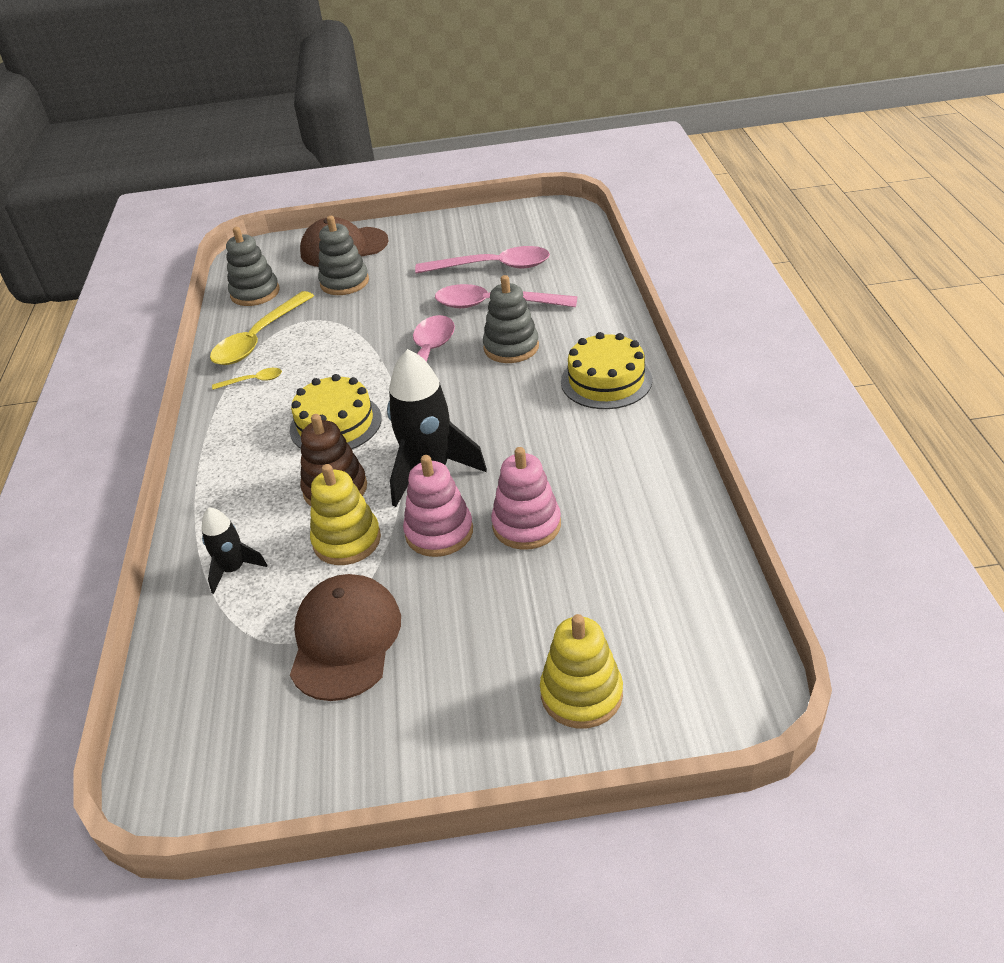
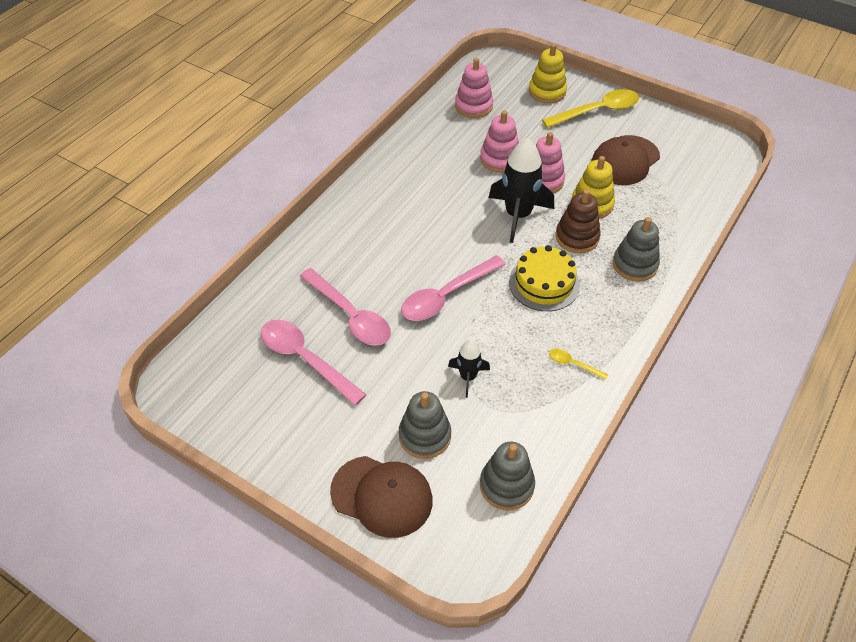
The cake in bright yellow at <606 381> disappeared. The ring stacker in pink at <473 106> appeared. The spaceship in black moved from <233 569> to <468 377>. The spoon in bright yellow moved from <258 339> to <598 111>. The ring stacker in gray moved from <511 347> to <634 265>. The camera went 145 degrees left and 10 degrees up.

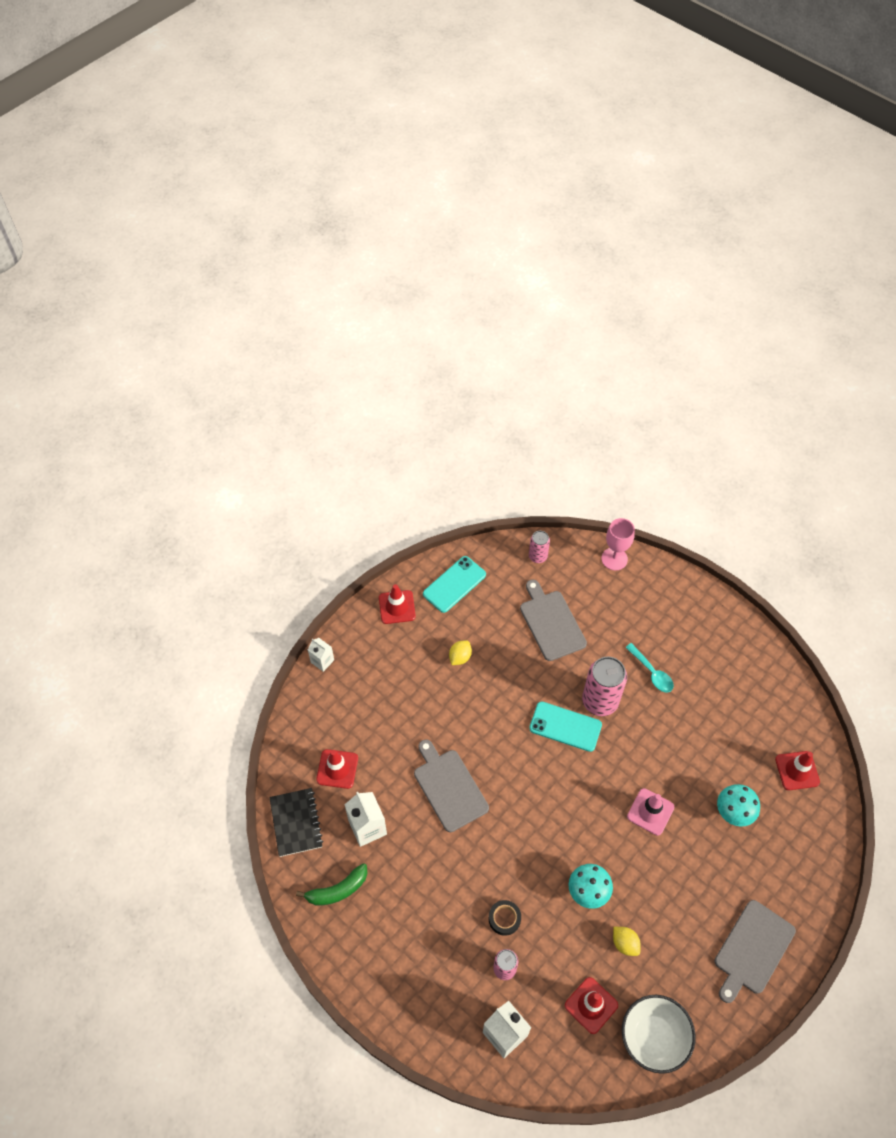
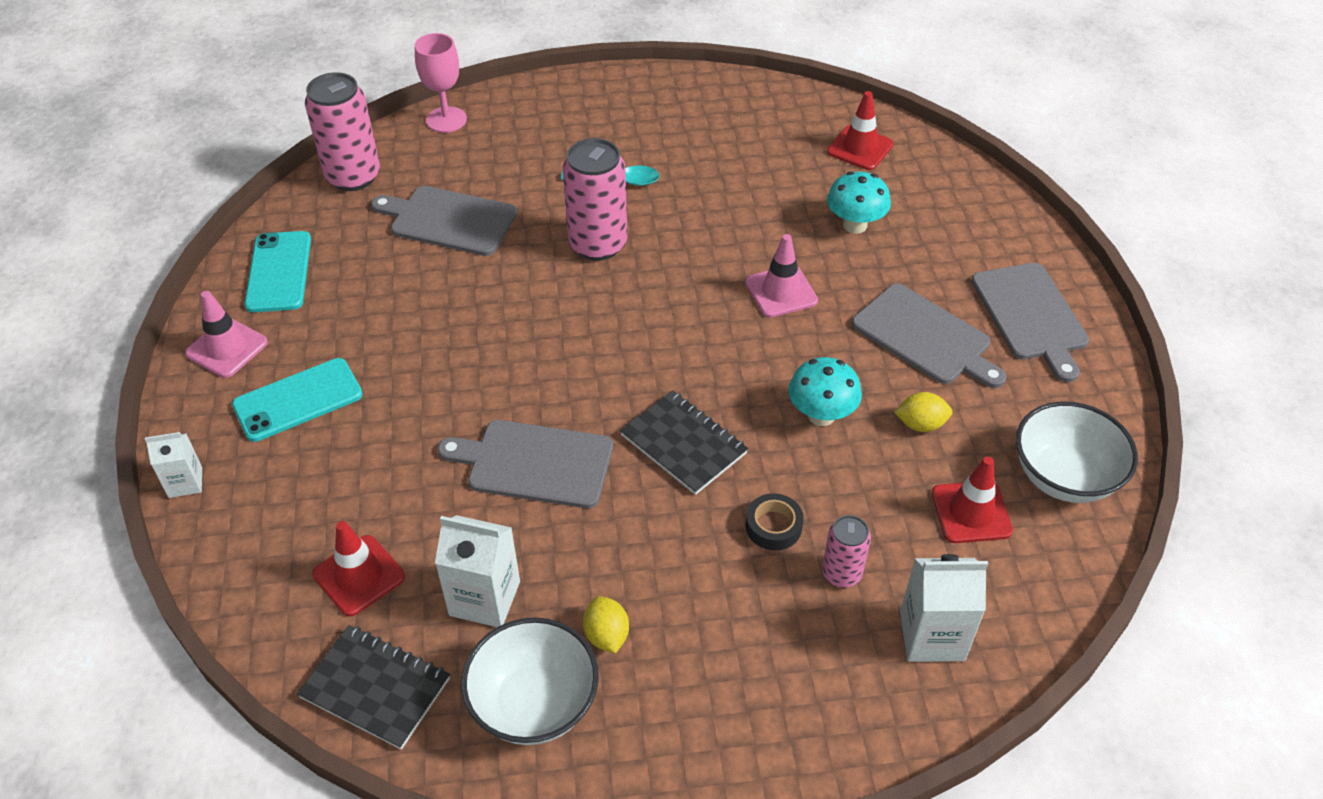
The notebook in black at <683 444> appeared. The chopping board in gray at <925 337> appeared. The lemon in bright yellow moved from <460 657> to <606 635>. The mobile phone in teal moved from <565 727> to <298 400>. The banana in green at <337 890> was replaced by the deep dish in white at <534 704>. The road cone in crimson at <397 607> became the road cone in pink at <227 348>. The tin in pink at <537 556> changed to 1.81 times the size. The camera went 50 degrees left and 10 degrees down.

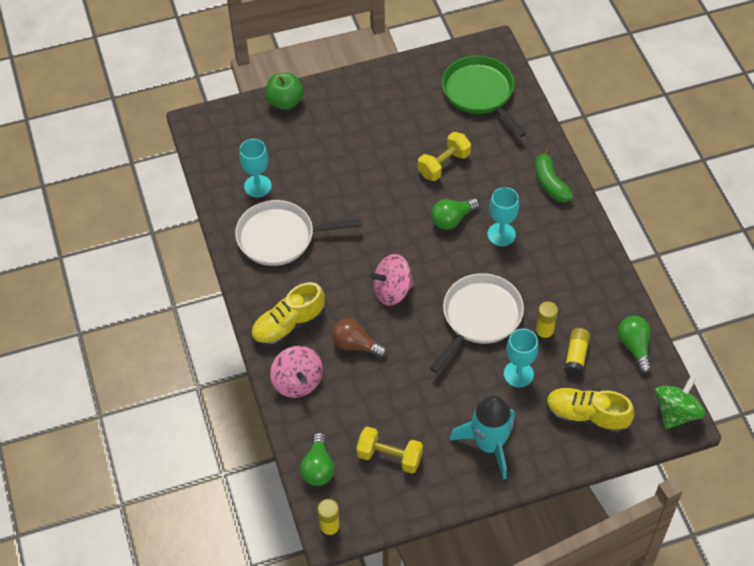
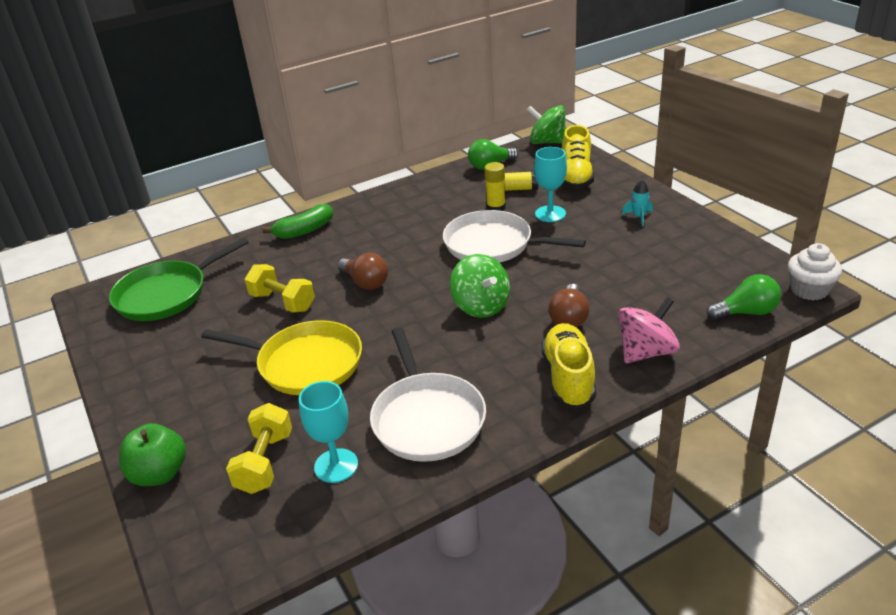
The goblet in teal at <501 234> disappeared. The skillet in bright yellow at <305 364> appeared. The dumbbell in bright yellow moved from <389 457> to <265 462>. The stick of glue in bright yellow at <330 528> was replaced by the cupcake in white at <809 290>. The spinning top in pink at <392 291> became the spinning top in green at <481 306>. The lightbulb in green at <452 219> became the lightbulb in dark brown at <365 282>. The lace-up shoe in bright yellow at <288 325> turned 135 degrees counterclockwise. The spaceship in teal at <489 444> changed to 0.44 times the size. The camera went 100 degrees left and 20 degrees down.

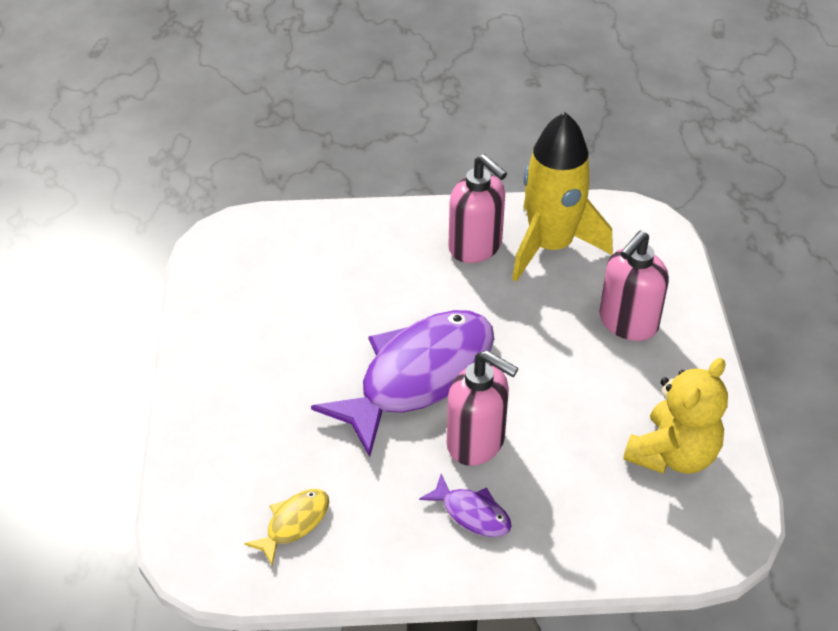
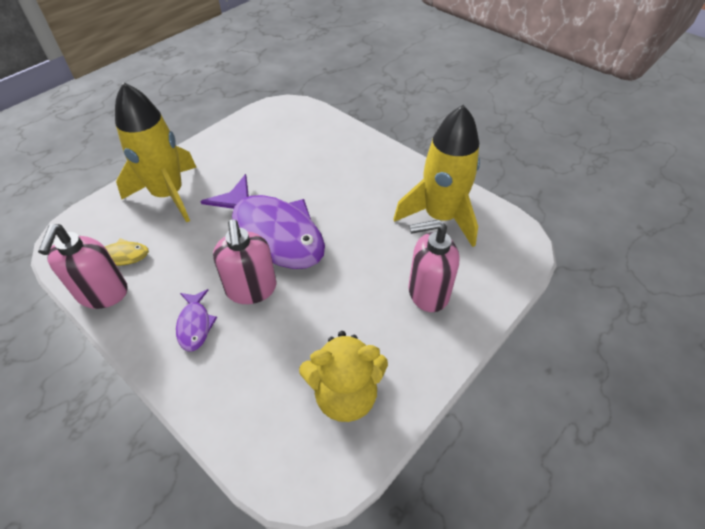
The spaceship in bright yellow at <168 194> appeared. The soap dispenser in pink moved from <475 247> to <103 294>. The toy fish in violet at <418 377> turned 45 degrees clockwise. The camera went 45 degrees right and 5 degrees up.

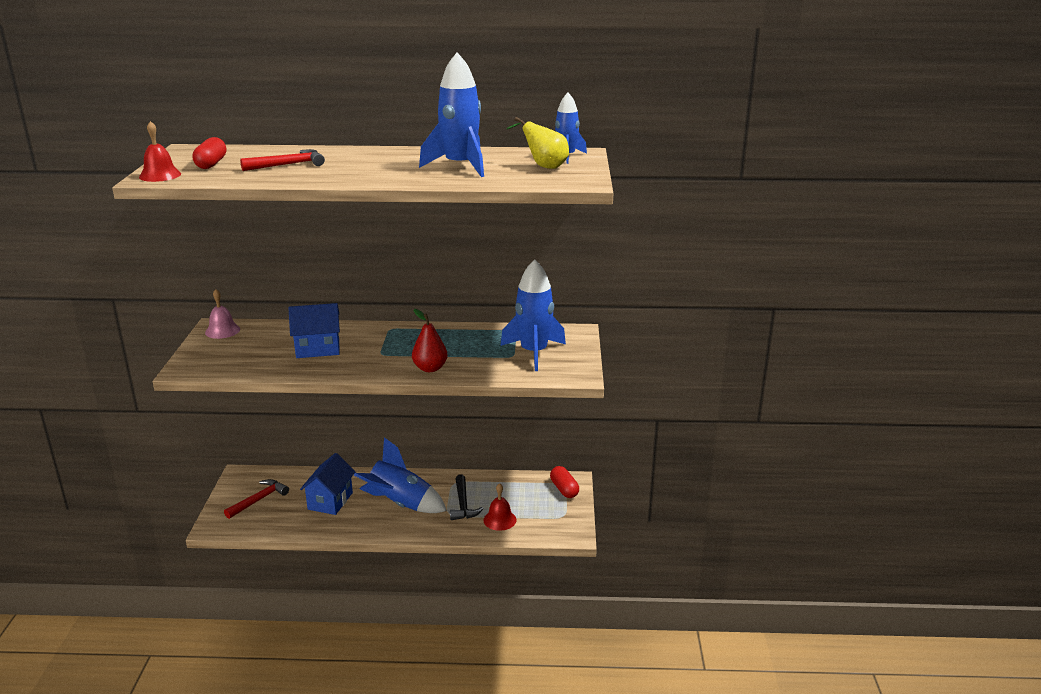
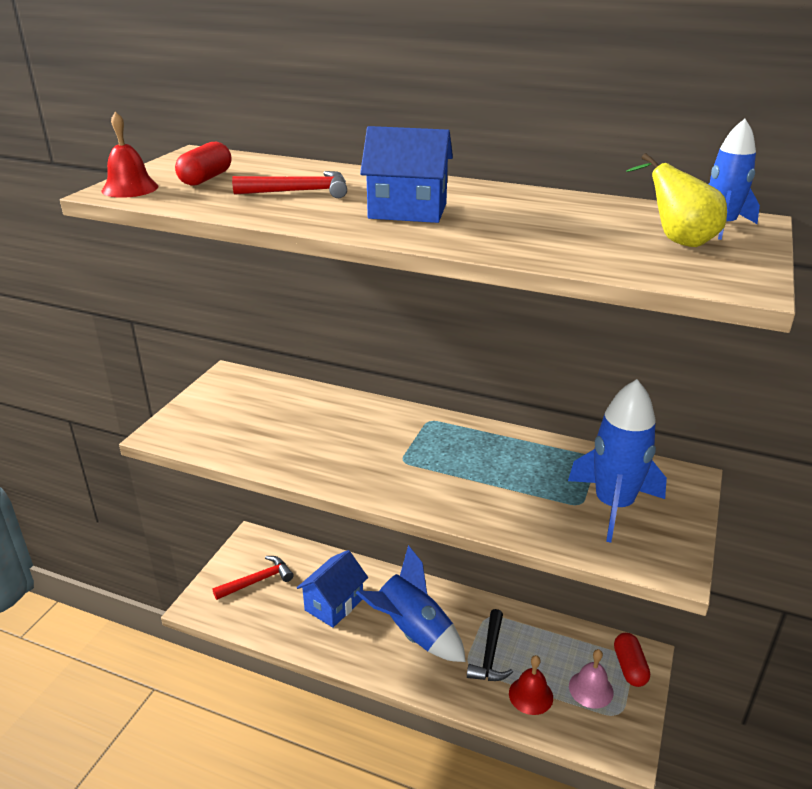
The pear in crimson at <430 368> disappeared. The spaceship in royal blue at <460 166> disappeared. The bell in pink moved from <222 331> to <591 689>. The cottage in royal blue moved from <318 349> to <407 211>. The camera went 20 degrees right and 5 degrees up.

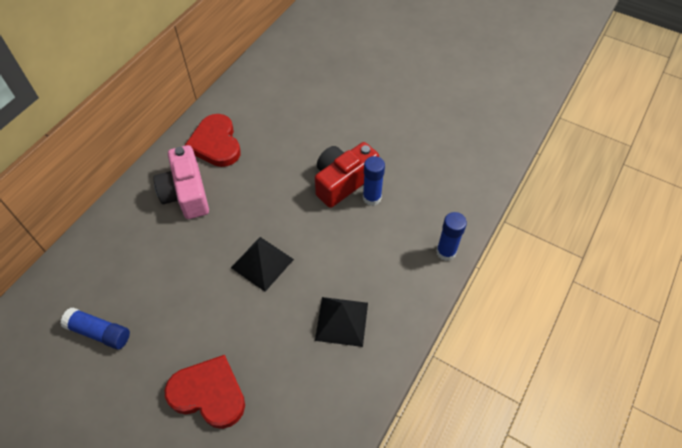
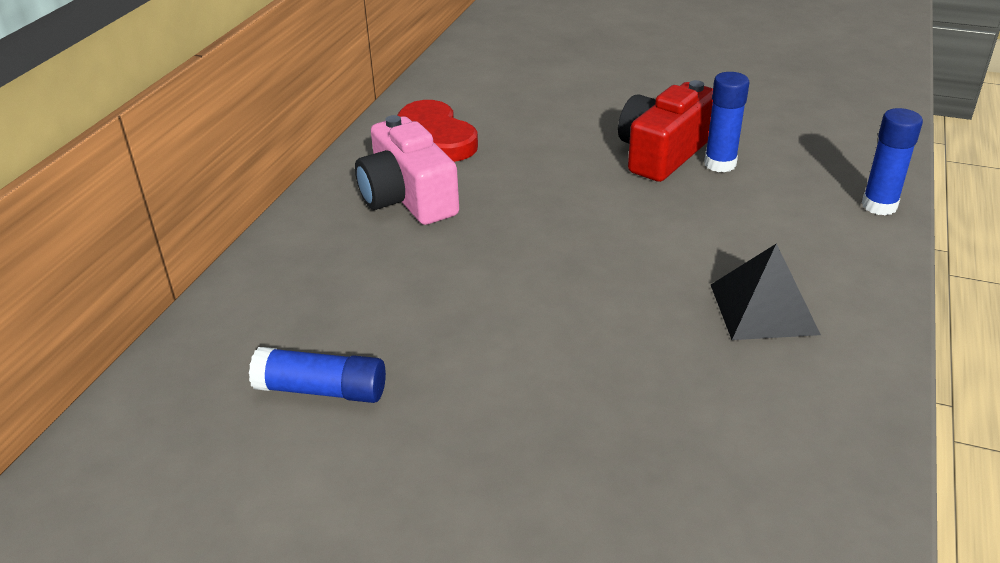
The heart in crimson at <209 393> disappeared. The pyramid shape in black at <262 263> disappeared. The camera went 10 degrees left and 20 degrees down.

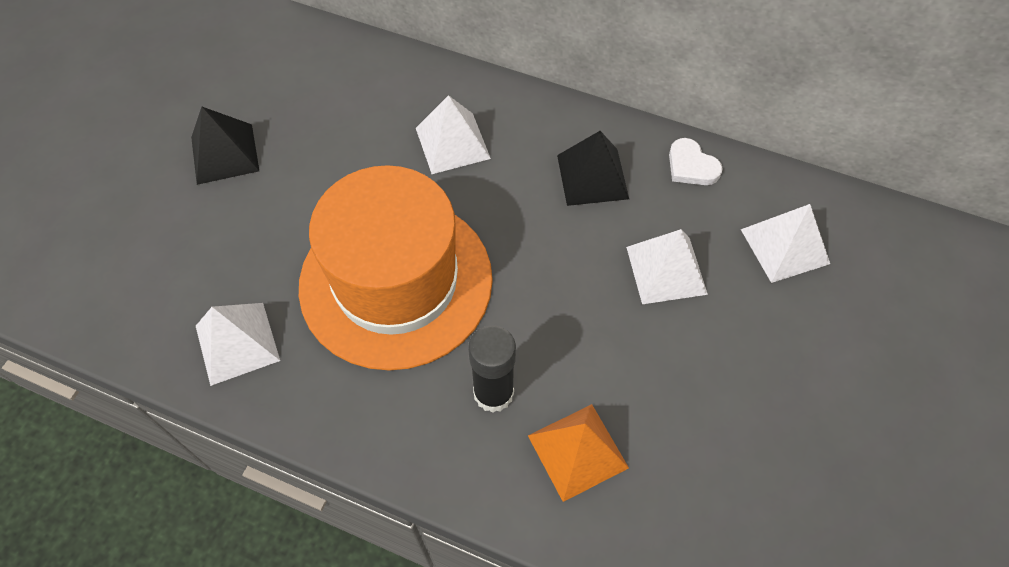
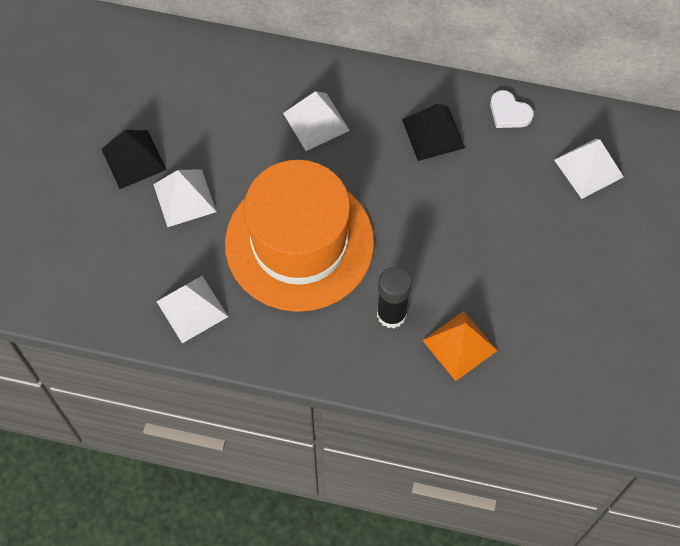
The pyramid shape in white moved from <666 270> to <184 198>. The camera went 10 degrees left and 5 degrees up.

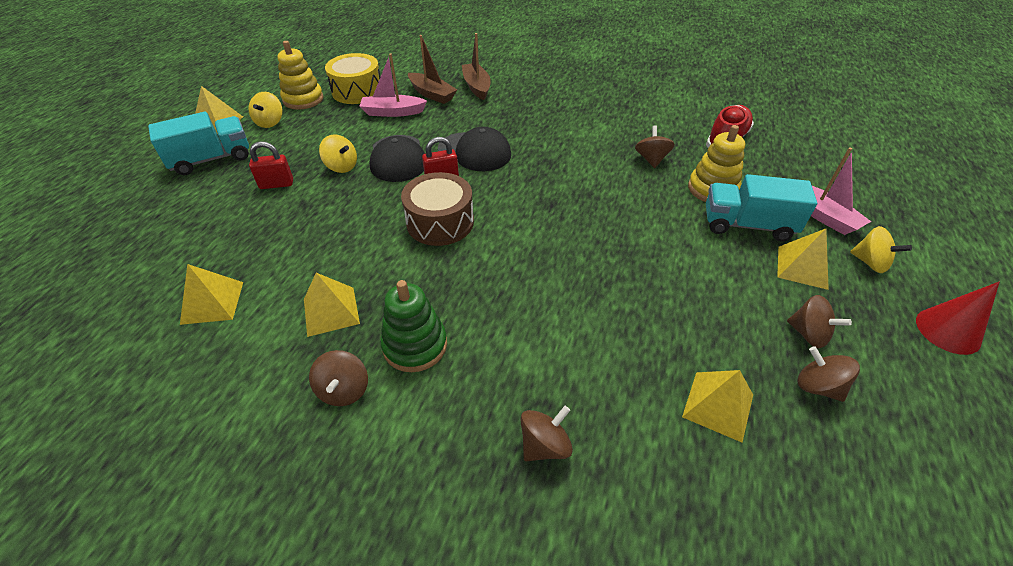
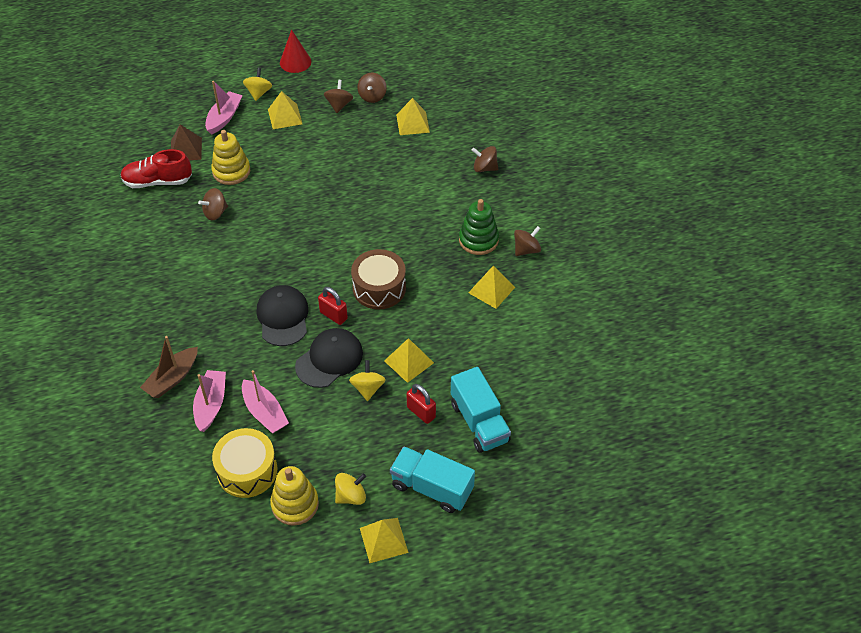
The pyramid shape in dark brown at <186 149> appeared. The pyramid shape in bright yellow moved from <212 302> to <408 361>. The toy truck in teal moved from <747 225> to <479 422>. The toy boat in dark brown at <432 94> became the toy boat in pink at <211 404>. The camera went 125 degrees left and 5 degrees up.

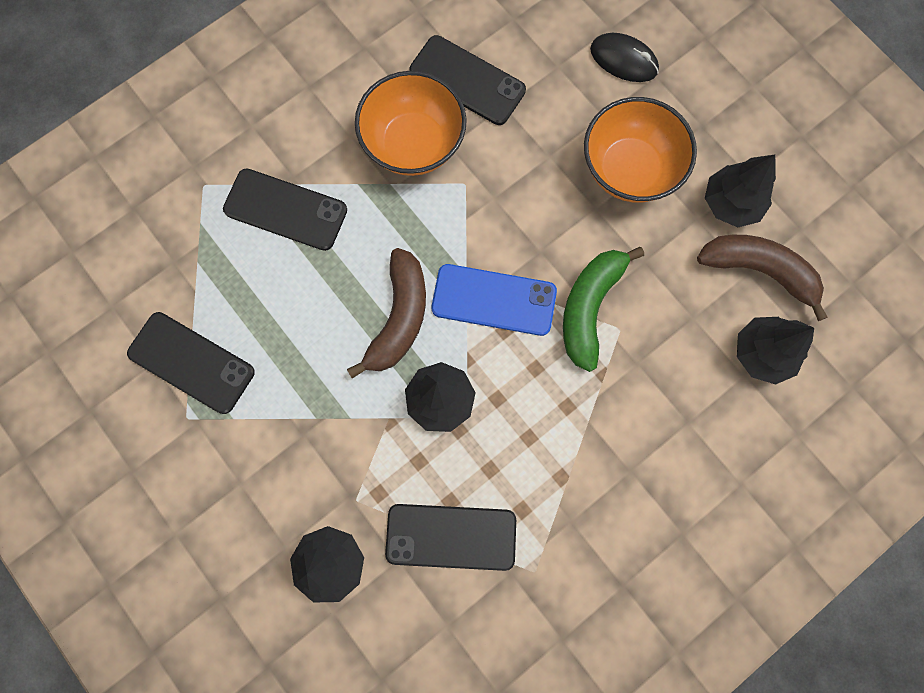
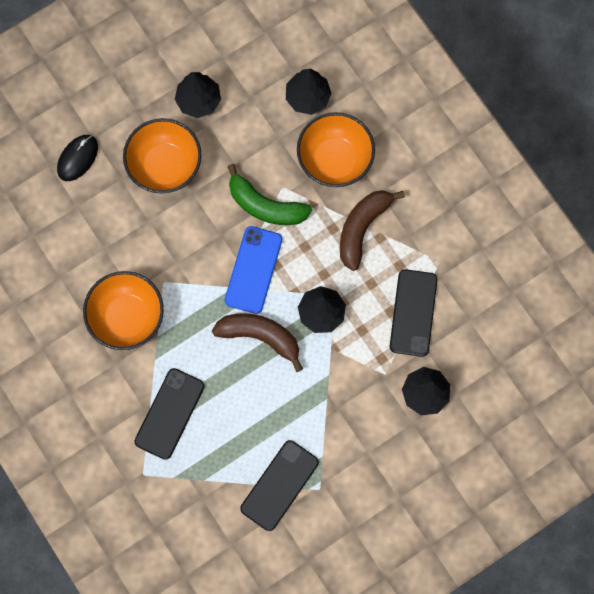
The mobile phone in black at <467 81> disappeared. The deep dish in orange at <334 160> appeared. The banana in dark brown moved from <759 271> to <362 228>. The camera went 85 degrees left and 0 degrees up.

